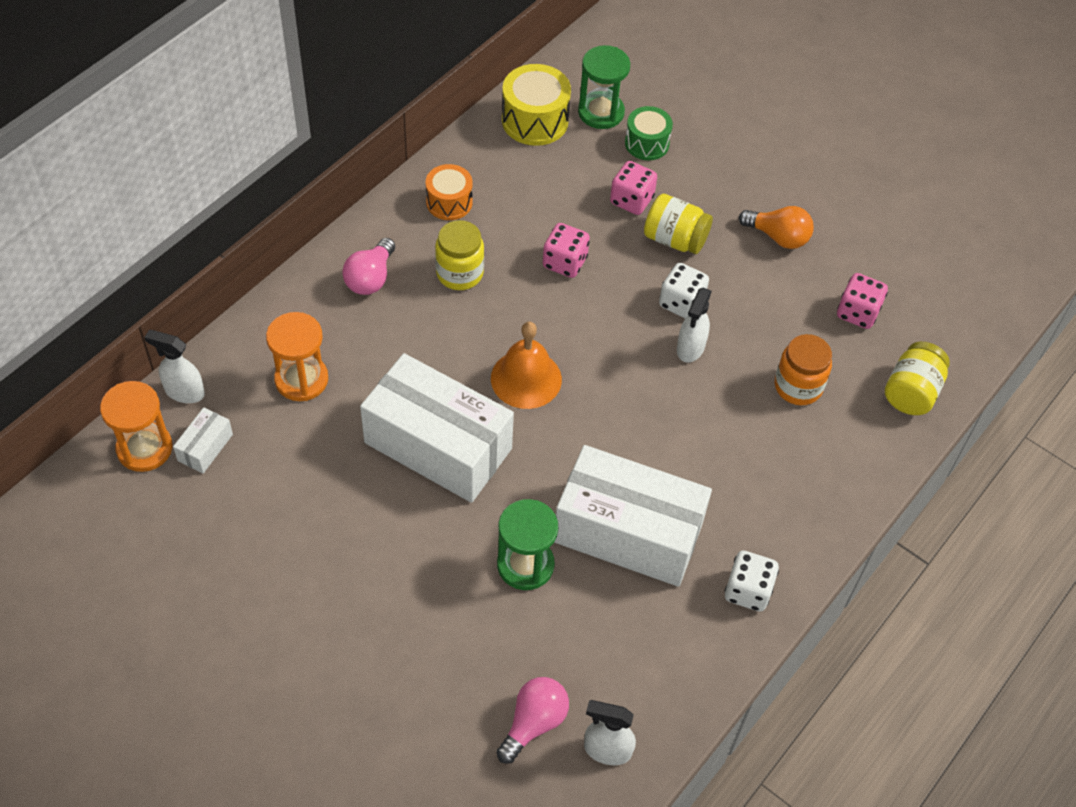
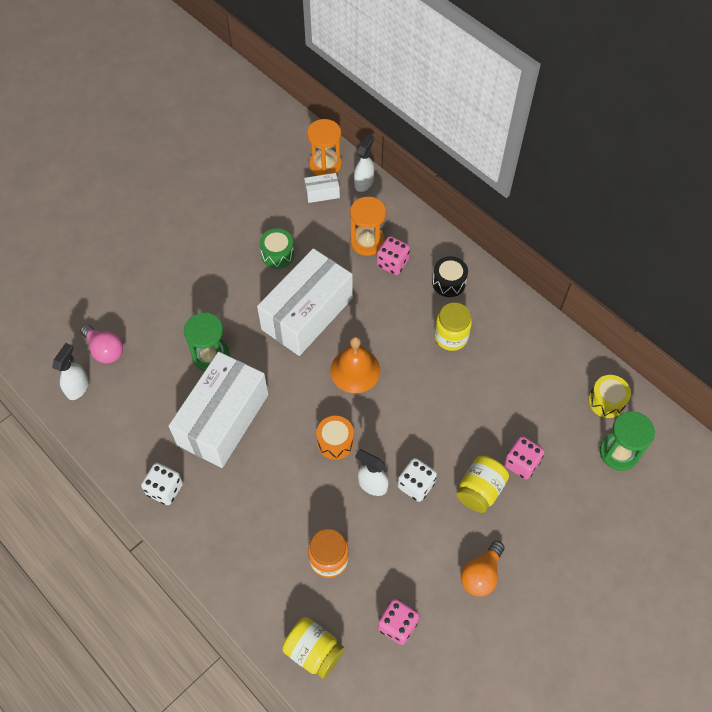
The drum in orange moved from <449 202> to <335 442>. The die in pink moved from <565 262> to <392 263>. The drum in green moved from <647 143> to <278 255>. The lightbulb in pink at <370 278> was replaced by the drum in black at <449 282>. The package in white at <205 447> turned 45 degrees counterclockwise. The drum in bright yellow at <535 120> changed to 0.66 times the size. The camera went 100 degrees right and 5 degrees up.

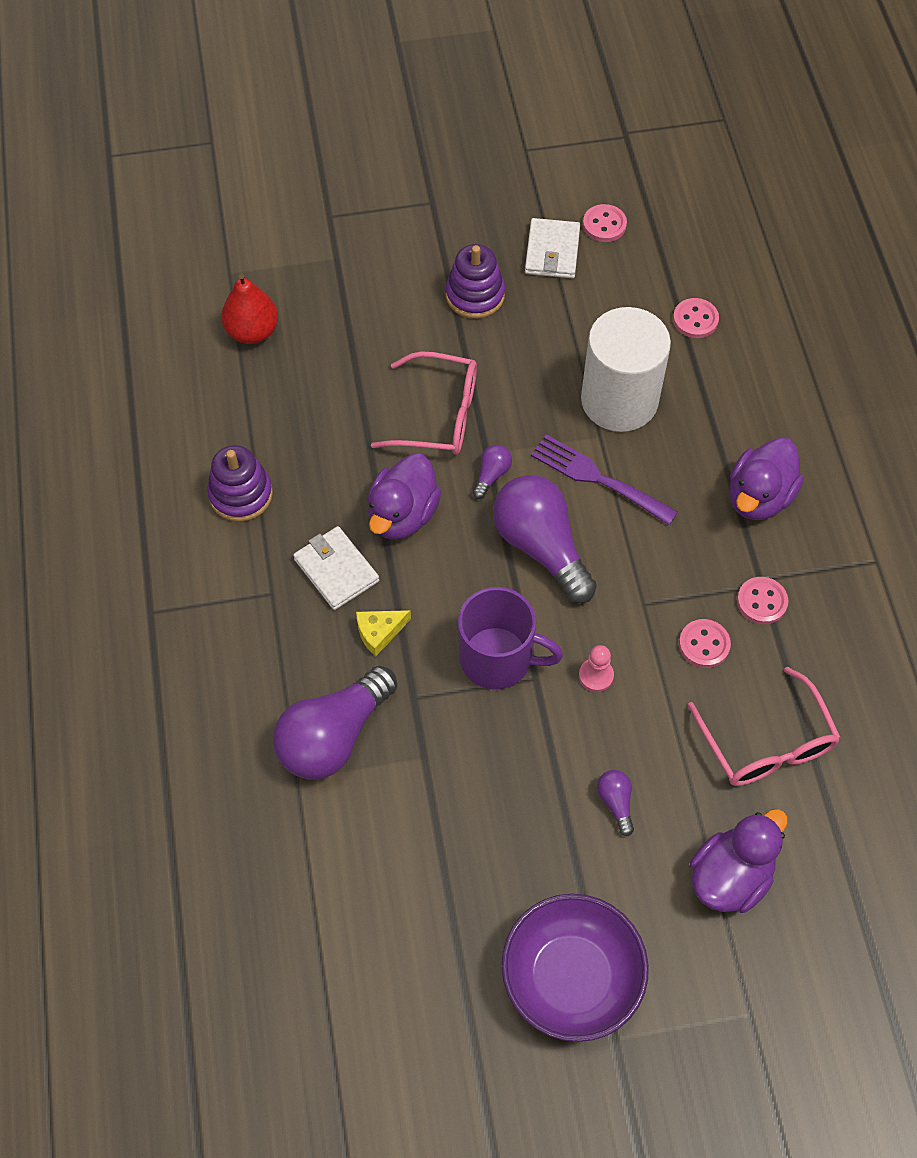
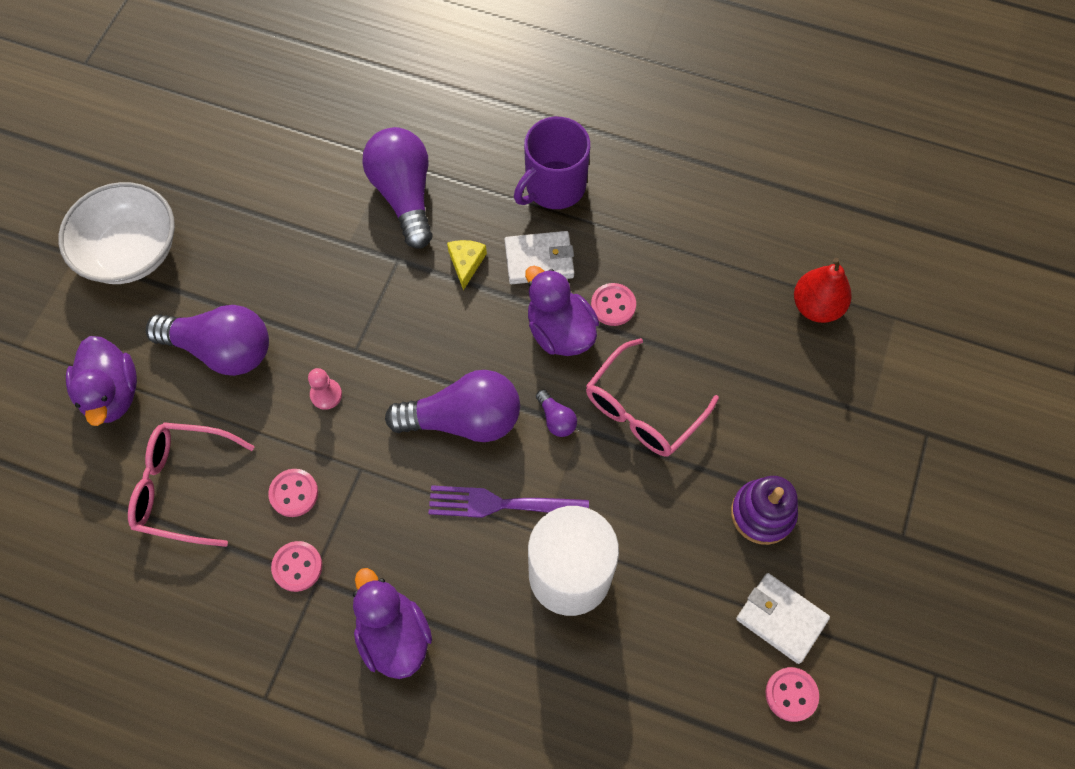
The ring stacker in violet at <241 494> disappeared. The mug in violet moved from <498 658> to <554 186>. The button in pink moved from <695 319> to <613 305>. The deep dish in violet at <571 978> became the deep dish in white at <131 252>. The table fork in violet at <597 478> turned 150 degrees counterclockwise. The lightbulb in violet at <616 803> changed to 2.32 times the size. The camera went 120 degrees right and 5 degrees up.

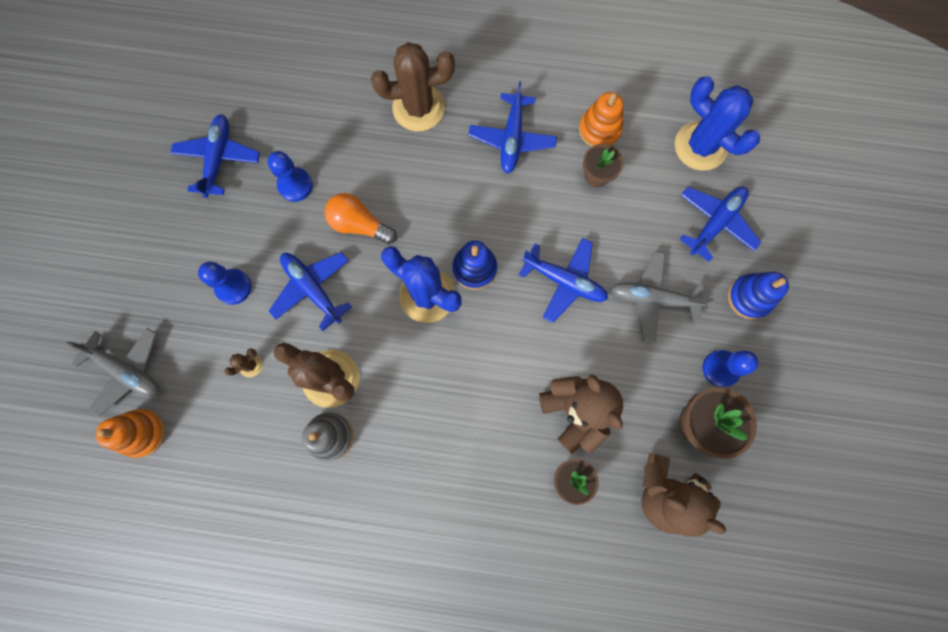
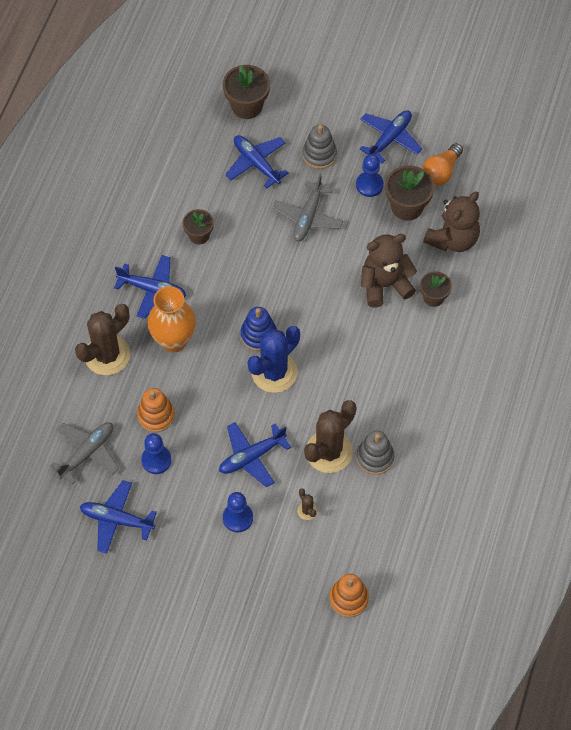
The prickly plant in royal blue at <700 146> disappeared. The vase in orange at <174 340> appeared. The potted plant in dark brown at <247 106> appeared. The toy plane in gray moved from <127 371> to <87 453>. The lightbulb in orange moved from <359 225> to <441 172>. The toy plane in royal blue moved from <564 281> to <389 139>. The ring stacker in orange moved from <599 129> to <156 415>. The ring stacker in royal blue at <749 297> became the ring stacker in gray at <319 155>. The prickly plant in dark brown at <418 108> turned 45 degrees clockwise. The camera went 80 degrees left and 15 degrees down.

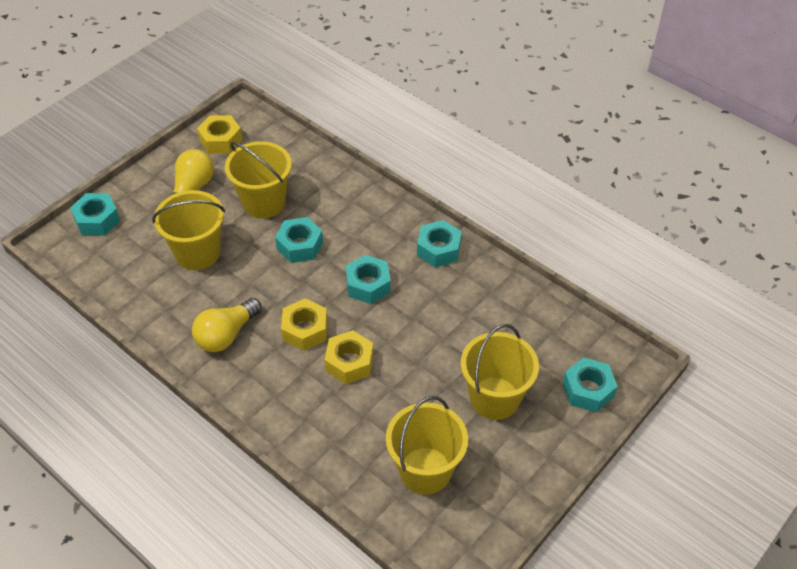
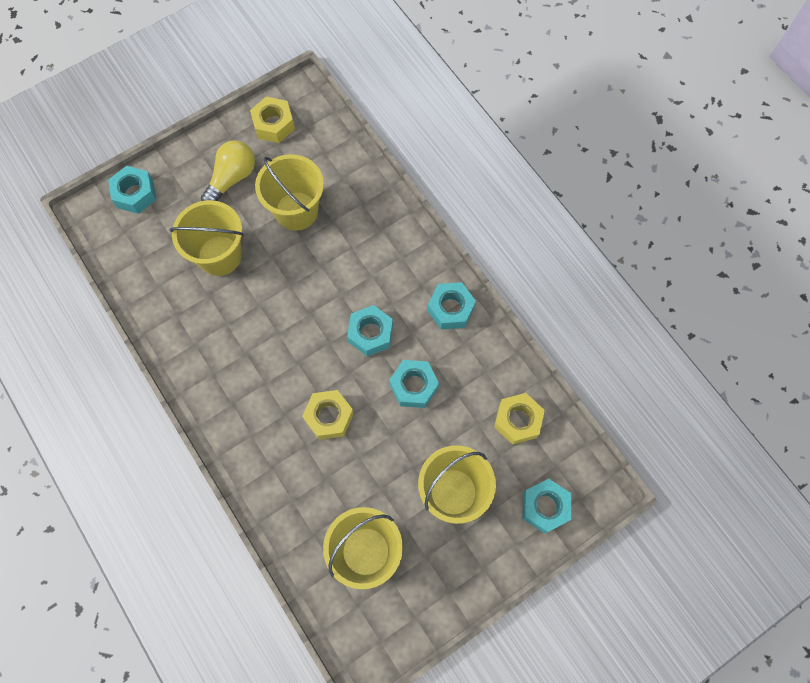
The lightbulb in bright yellow at <226 334> disappeared. The hexagon nut in teal moved from <300 245> to <413 386>. The hexagon nut in bright yellow moved from <305 330> to <517 421>. The camera went 15 degrees right and 20 degrees up.

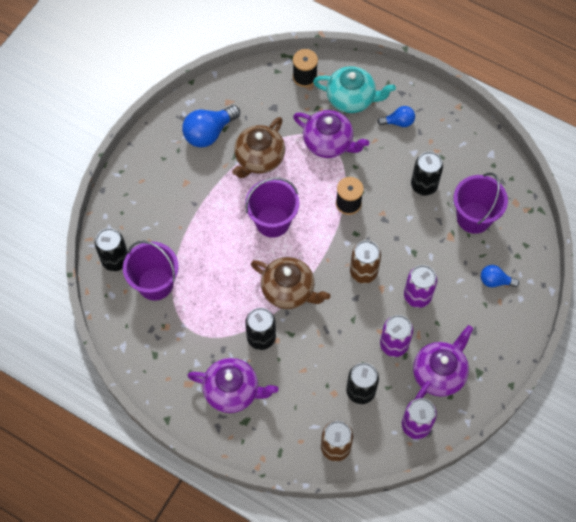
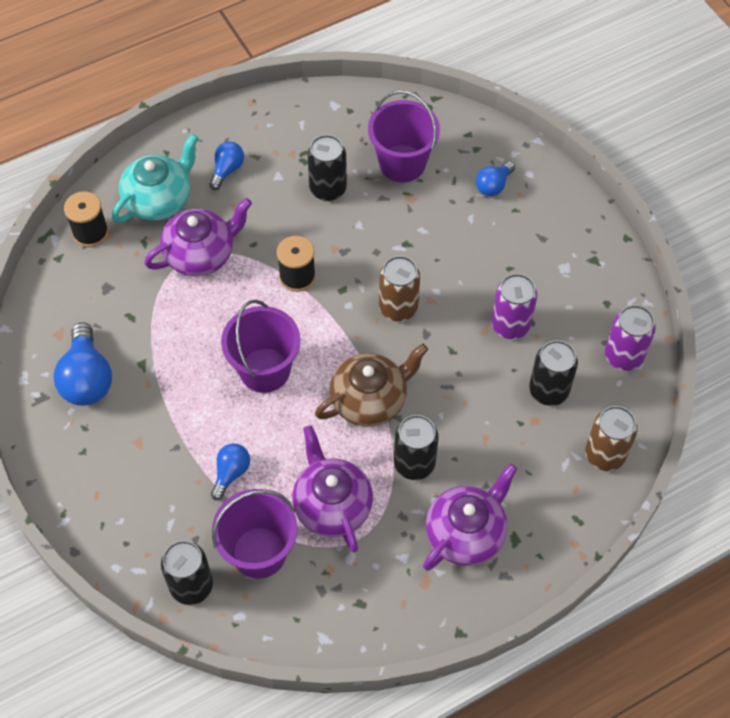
The china teapot in dark brown at <259 158> disappeared. The tin in violet at <417 296> disappeared. The lightbulb in royal blue at <231 473> appeared. The china teapot in violet moved from <439 373> to <332 505>. The camera went 60 degrees left and 5 degrees down.

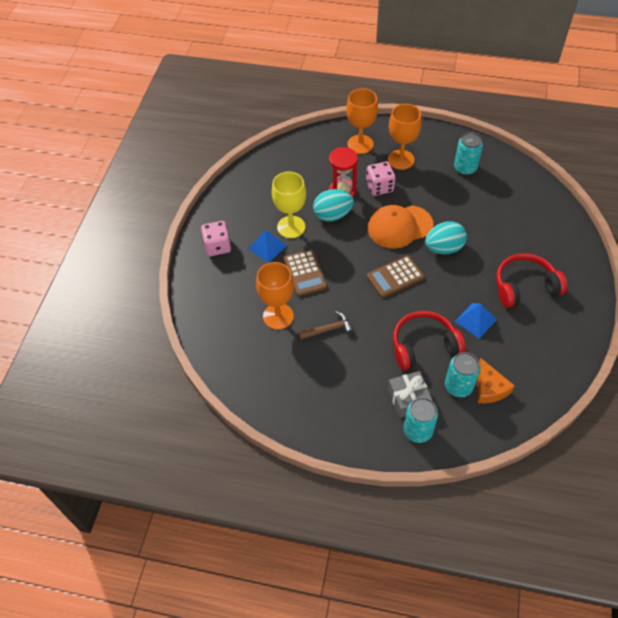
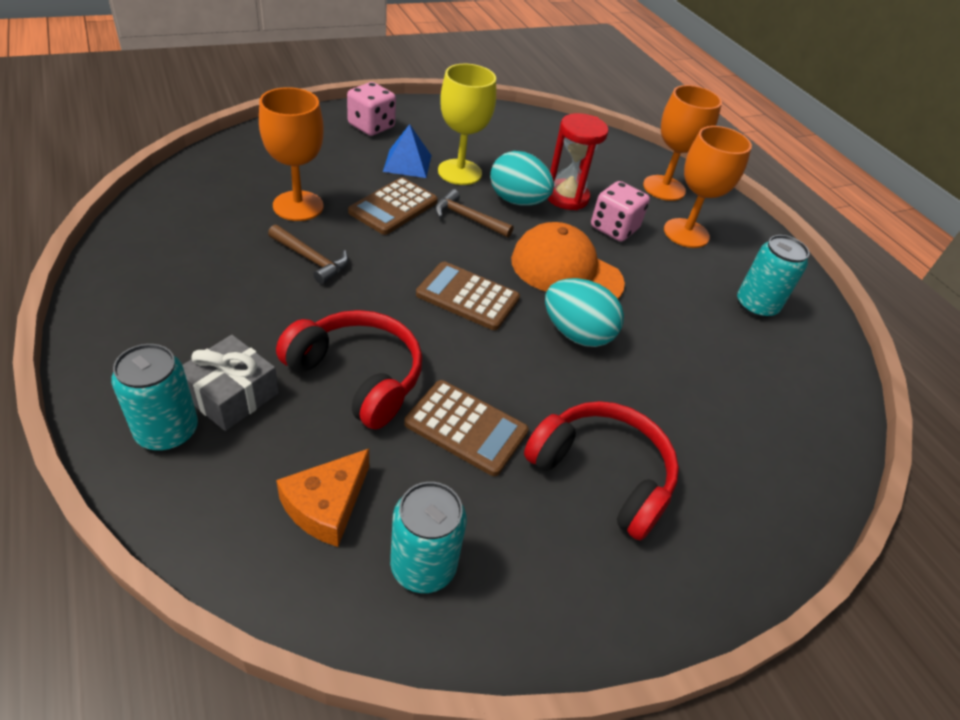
The carpenter's hammer in dark brown at <467 218> appeared. The tin in teal moved from <458 386> to <423 566>. The pyramid shape in royal blue at <475 320> was replaced by the pocket calculator in dark brown at <466 428>. The camera went 45 degrees right and 10 degrees down.

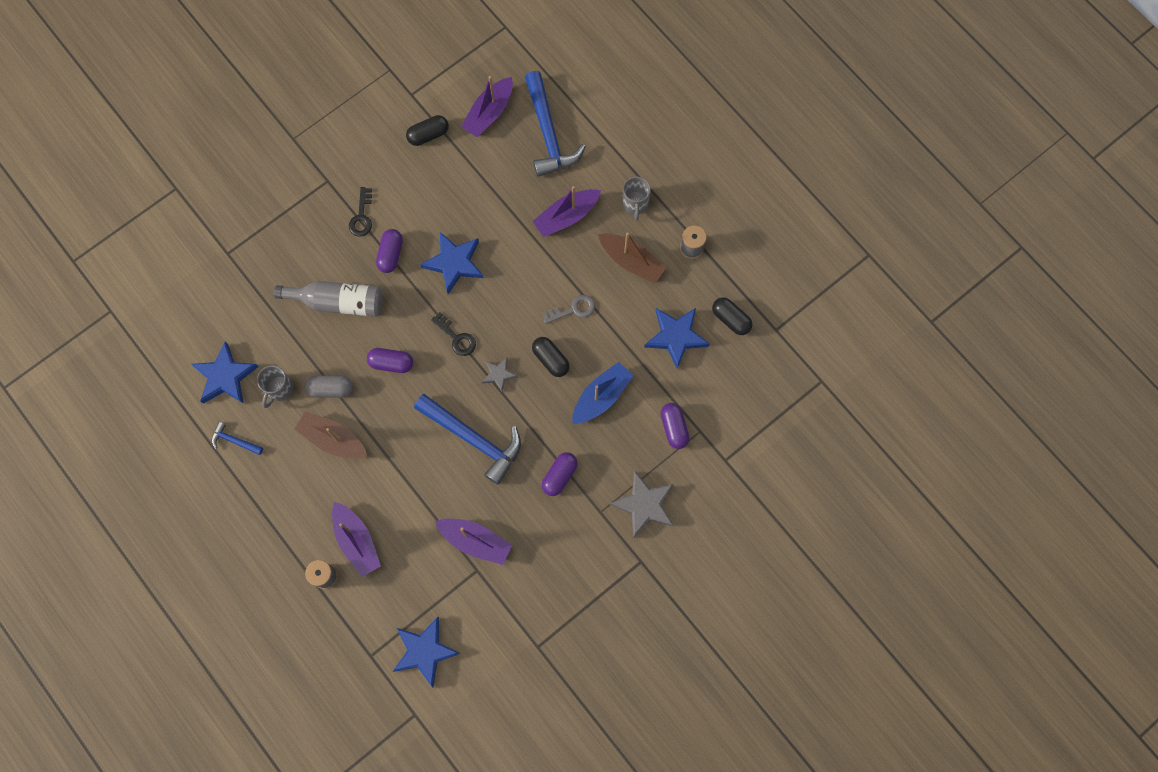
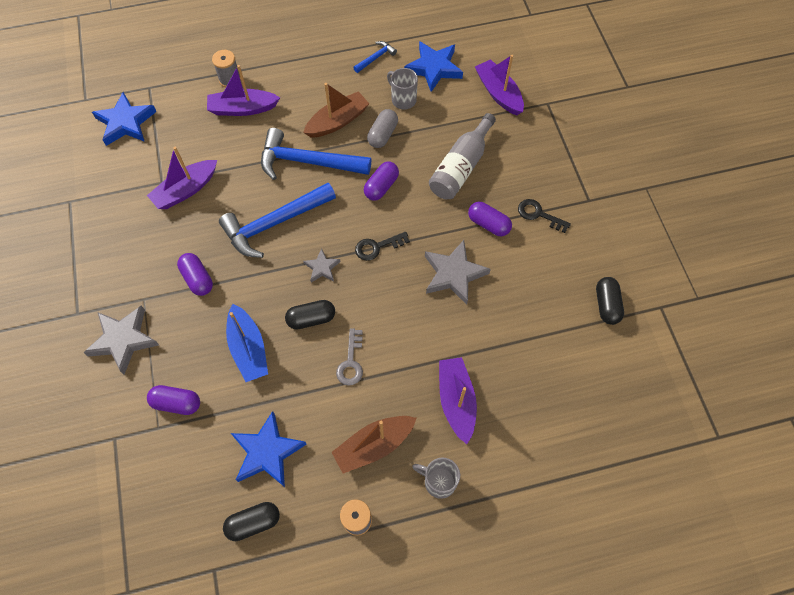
The toy boat in violet moved from <489 113> to <498 93>. The carpenter's hammer in royal blue moved from <548 134> to <307 162>. The star in royal blue at <454 263> became the star in gray at <454 274>. The camera went 115 degrees right and 10 degrees down.

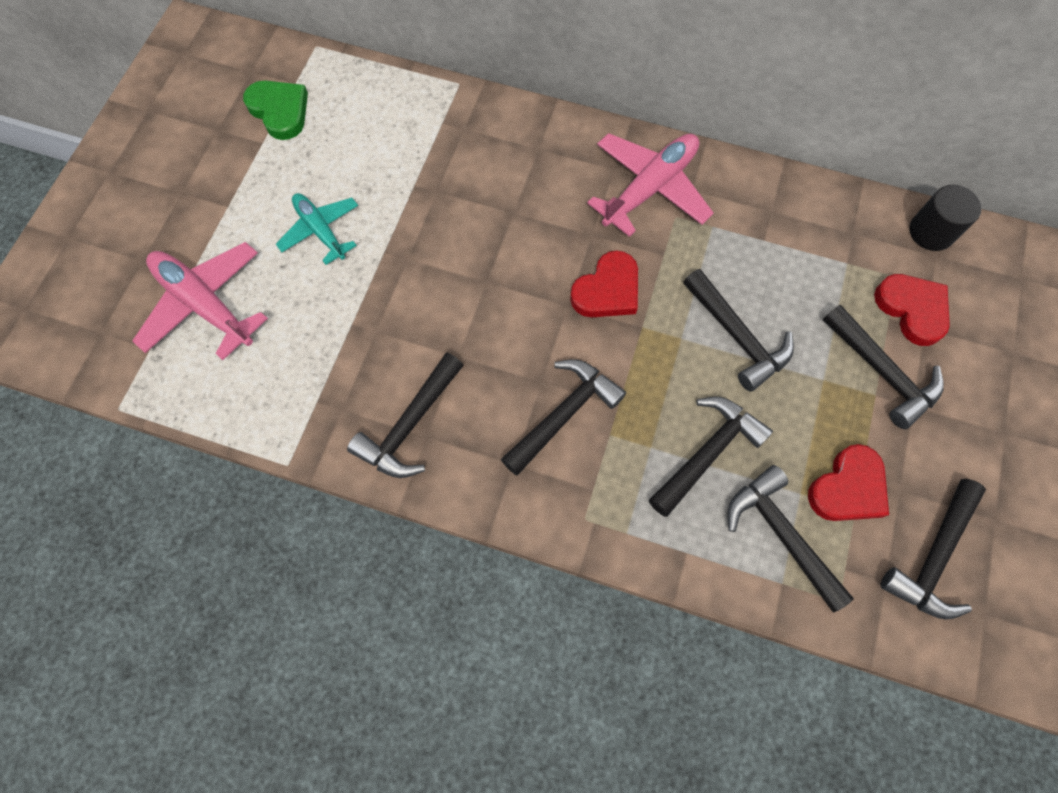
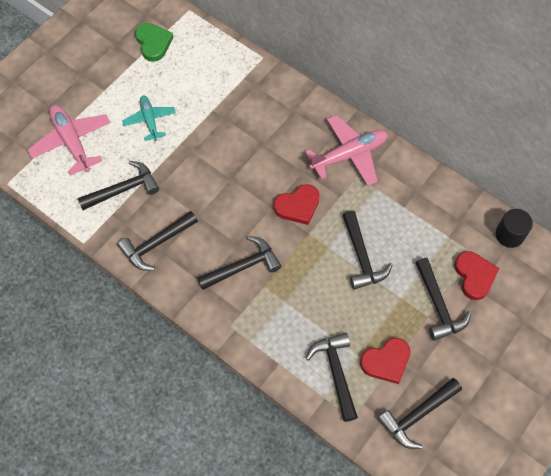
The carpenter's hammer in black moved from <708 452> to <124 189>. The camera went 20 degrees right and 5 degrees down.

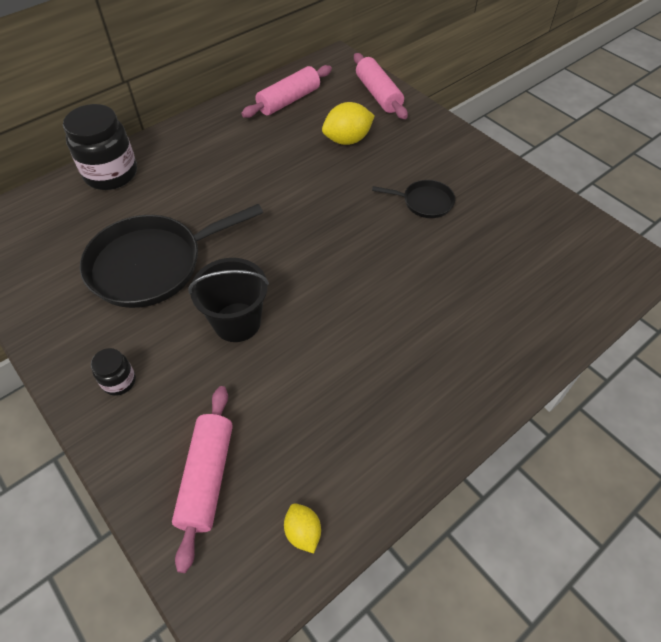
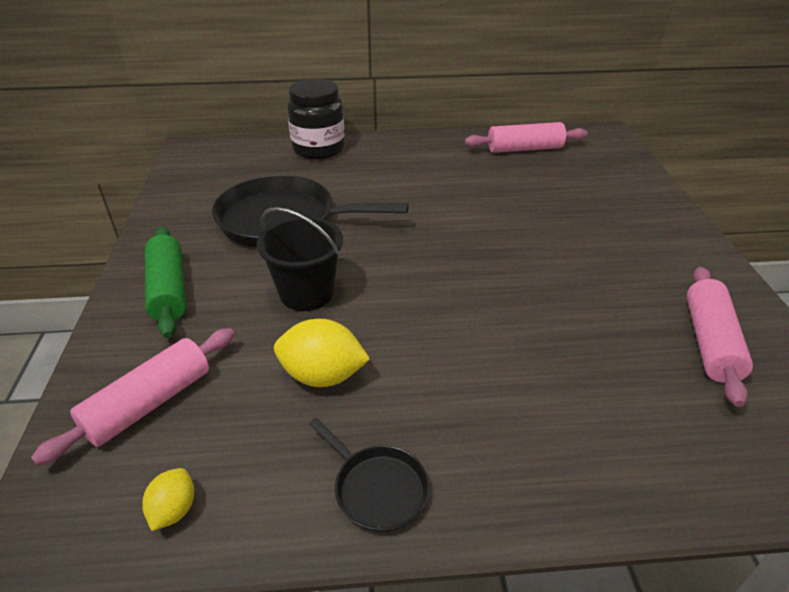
The lemon in bright yellow moved from <347 140> to <322 375>. The pastry roller in pink moved from <378 94> to <710 342>. The skillet in black moved from <425 202> to <377 488>. The jam jar in black at <119 381> was replaced by the pastry roller in green at <168 290>. The camera went 35 degrees right and 15 degrees down.

